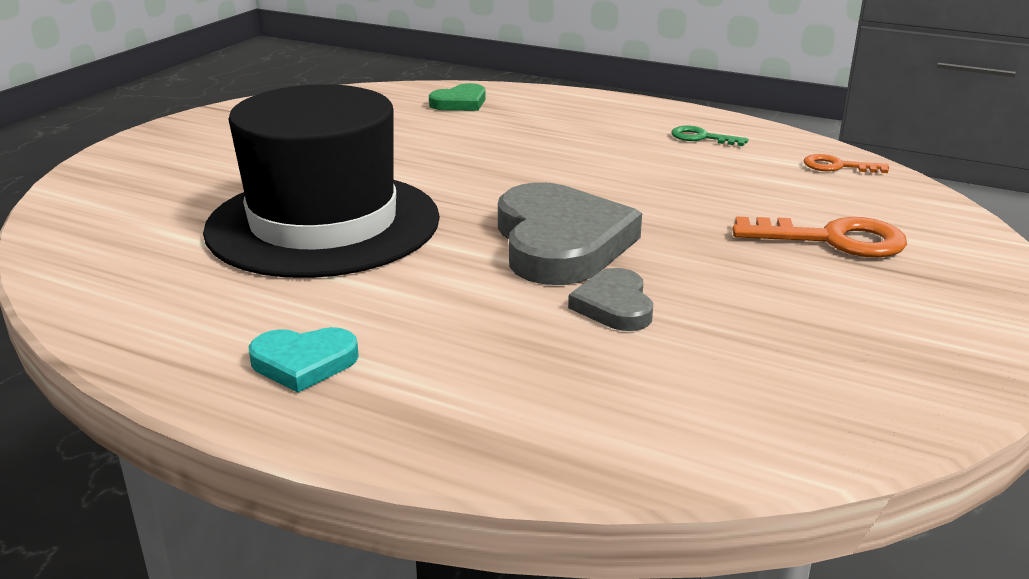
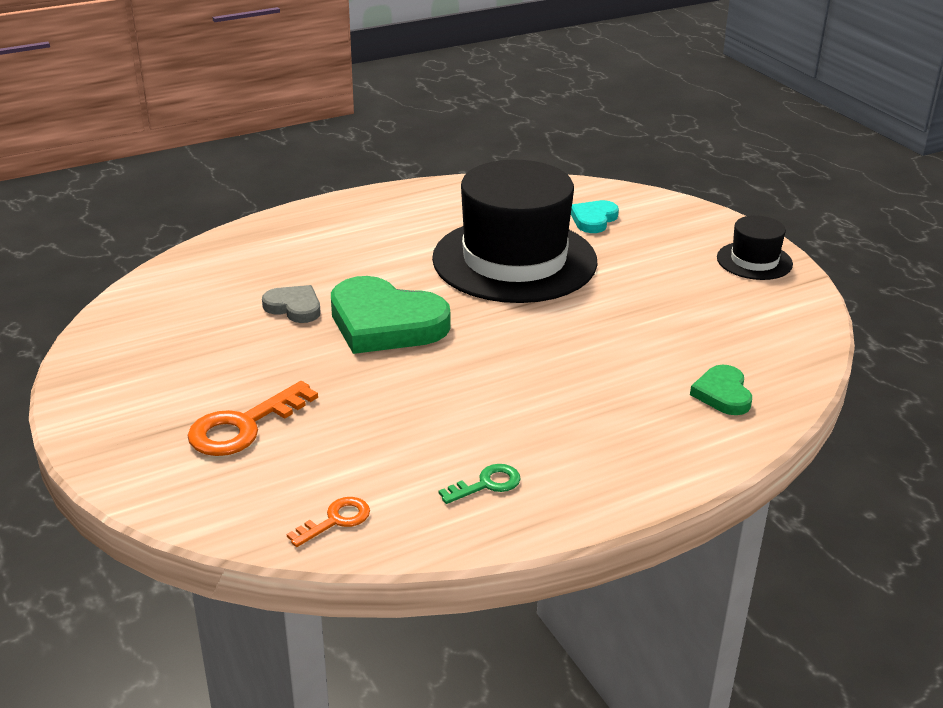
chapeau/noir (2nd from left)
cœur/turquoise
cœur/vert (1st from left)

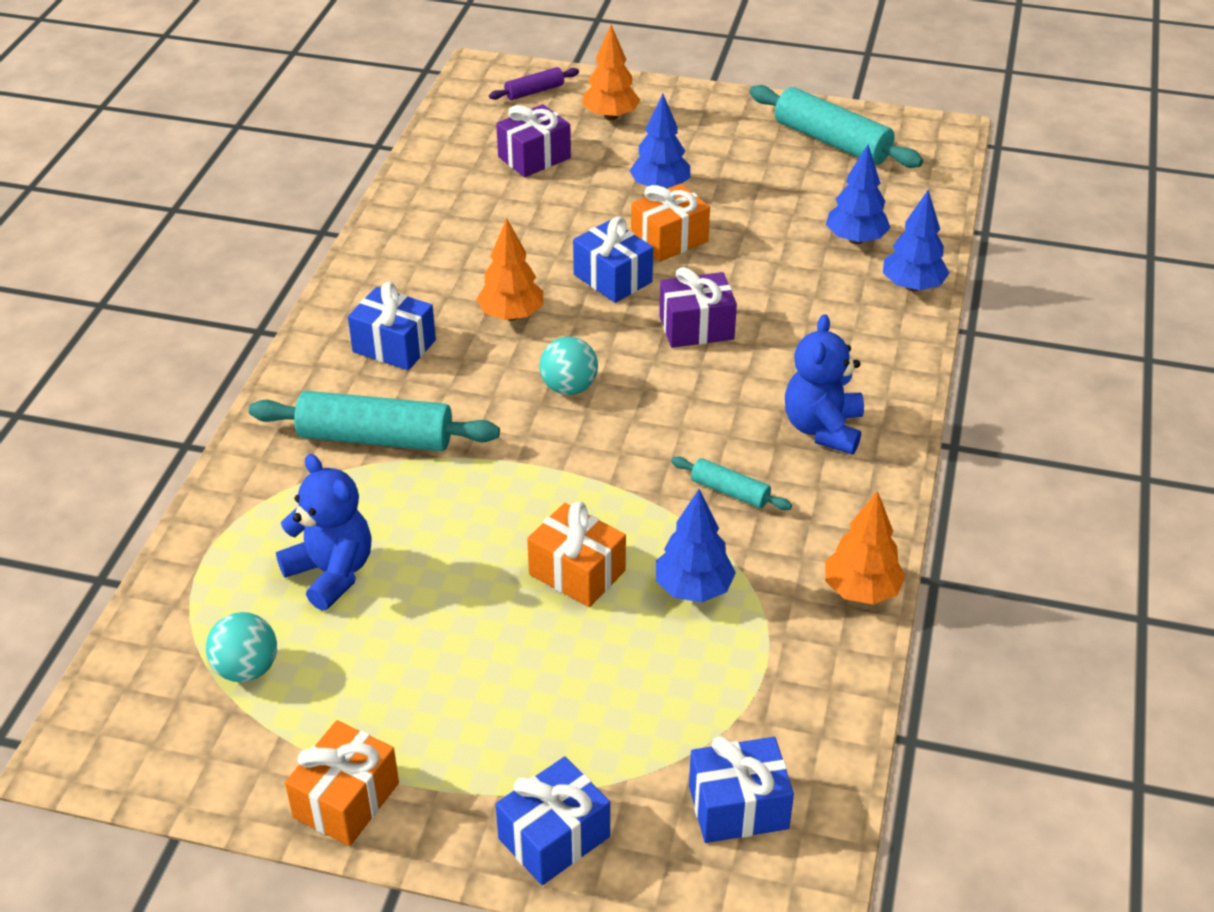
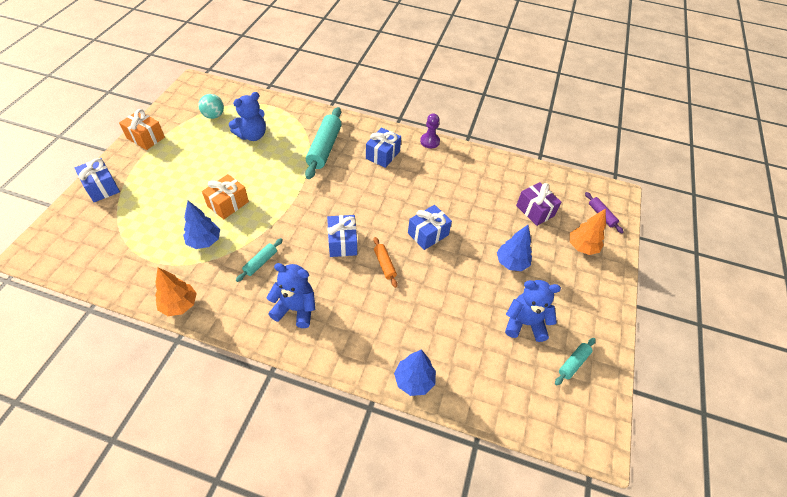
arbre/orange (1st from left in the first image)
balle/turquoise (2nd from left in the first image)
cadeau/orange (3rd from left in the first image)
arbre/bleu (3rd from left in the first image)
pion/violet
ours en peluche/bleu (3rd from left)
cadeau/bleu (2nd from left)
rouleau à pâtisserie/orange
rouleau à pâtisserie/turquoise (3rd from left)

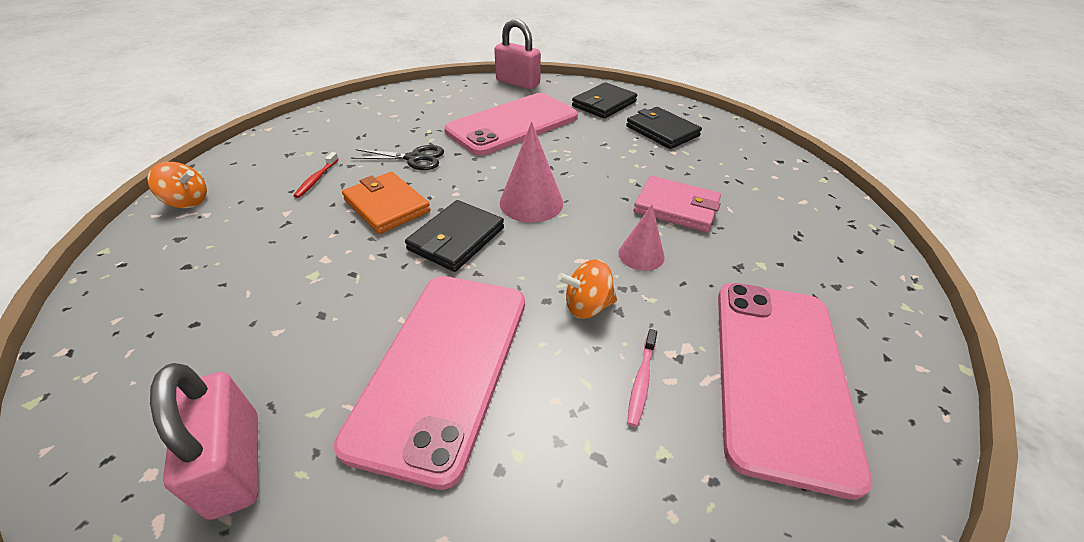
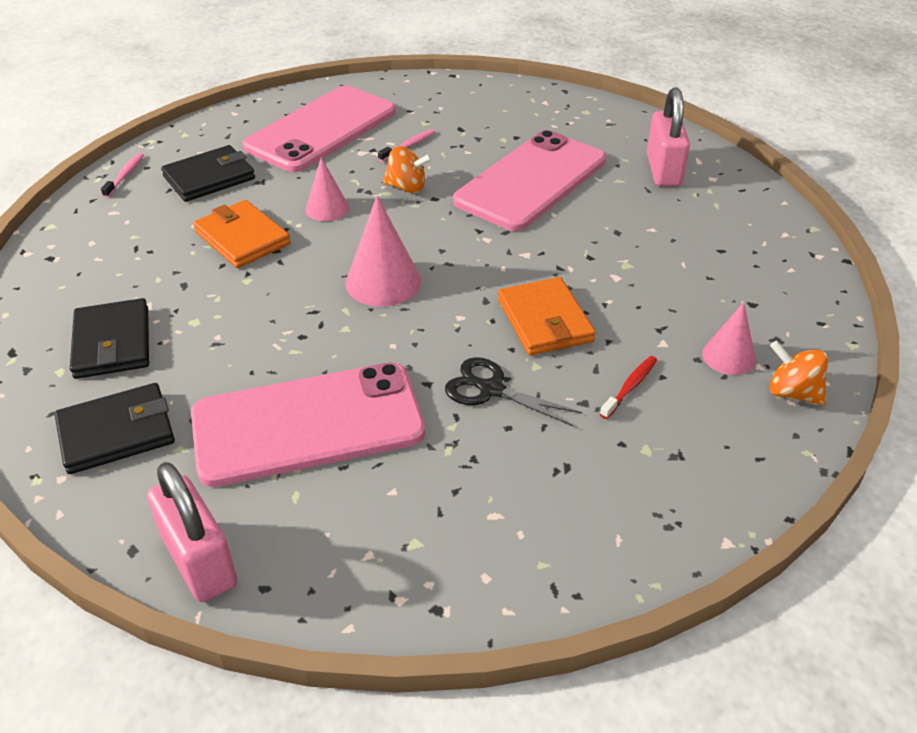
brosse à dents/rose (1st from left)
cône/rose (3rd from left)
portefeuille/noir (3rd from left)
portefeuille/orange (1st from left)

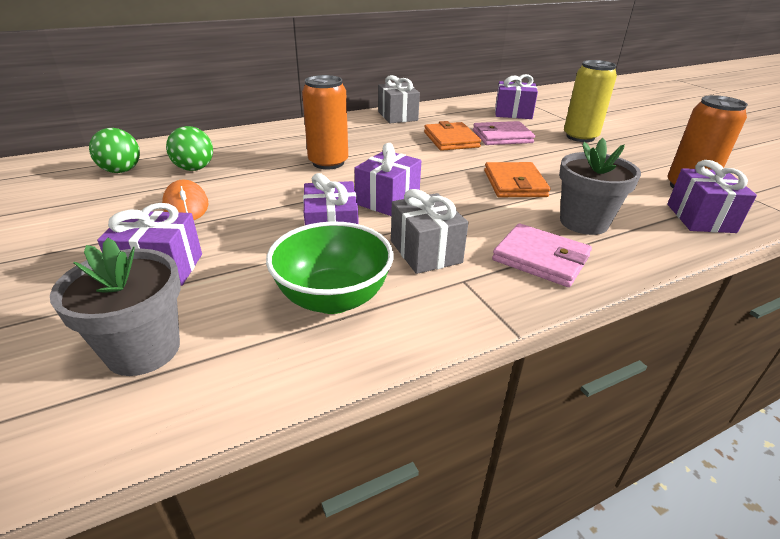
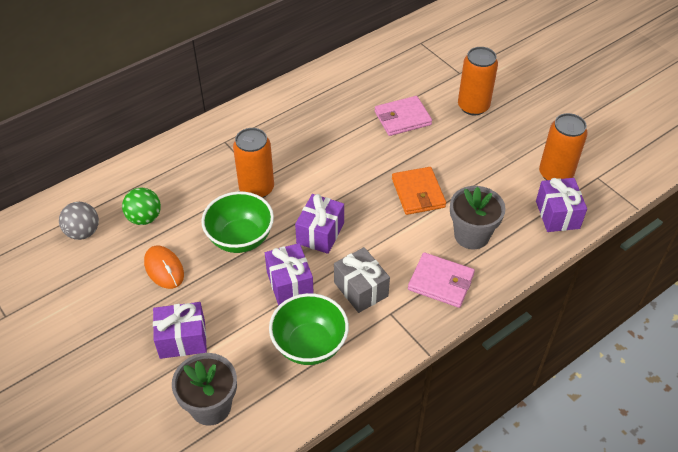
cadeau/gris (1st from left in the first image)
portefeuille/orange (1st from left in the first image)
cadeau/violet (4th from left in the first image)
bol/vert (1st from left)
balle/gris
canette/orange (2nd from left)

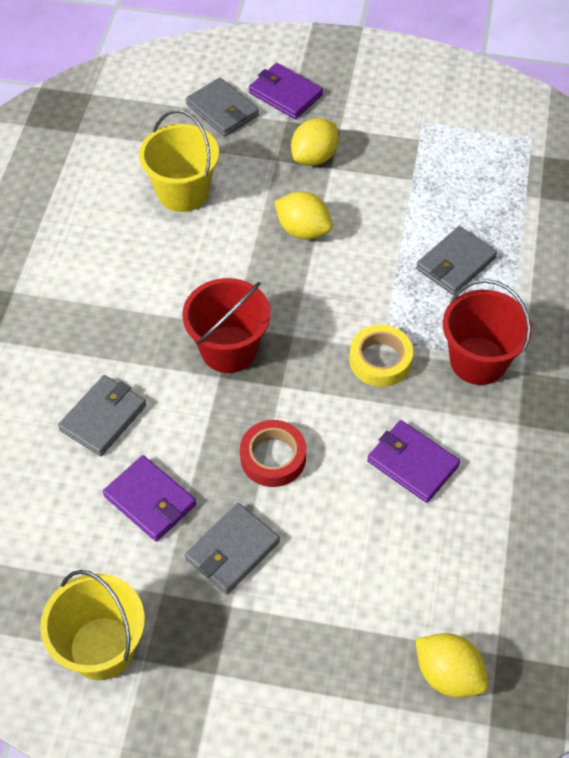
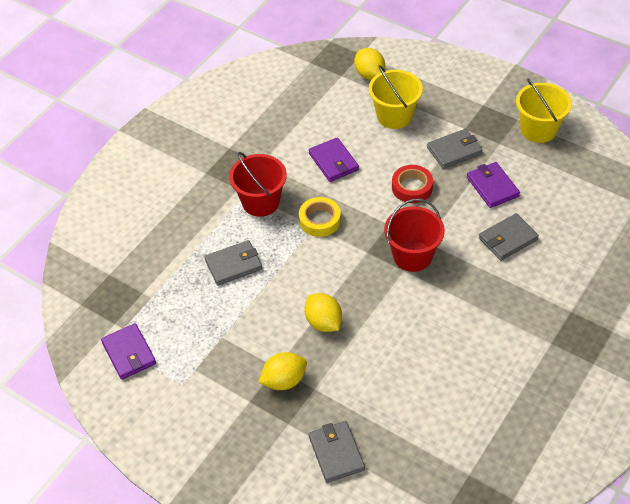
seau/jaune (1st from left)
portefeuille/violet (1st from left)

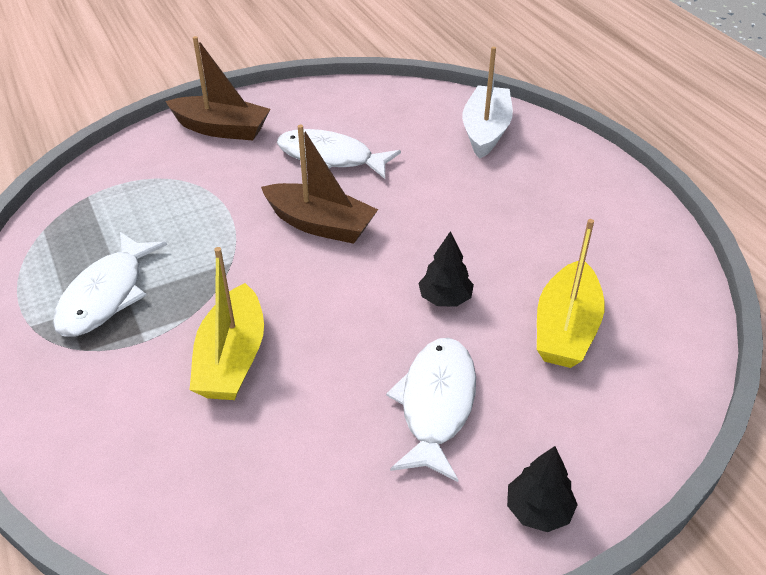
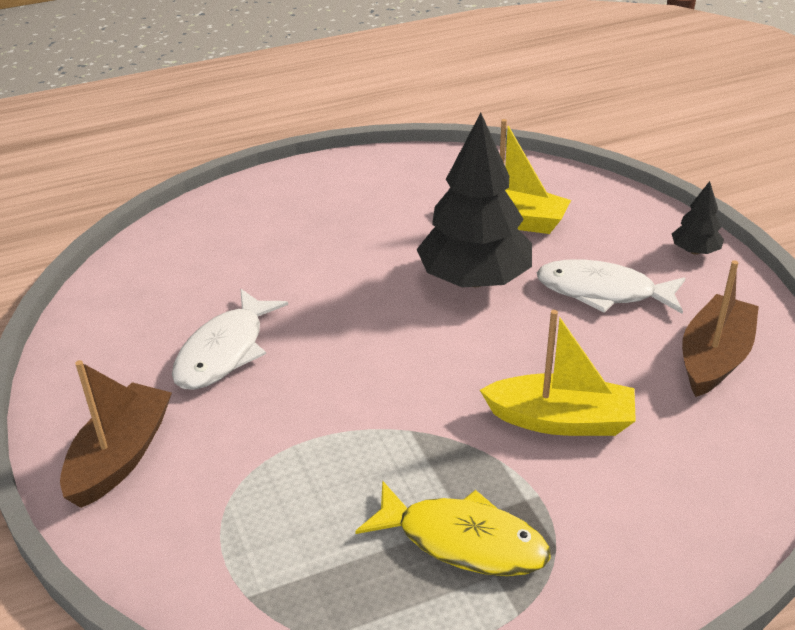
bateau/blanc
bateau/marron (2nd from left)
poisson/jaune
arbre/noir (1st from left)

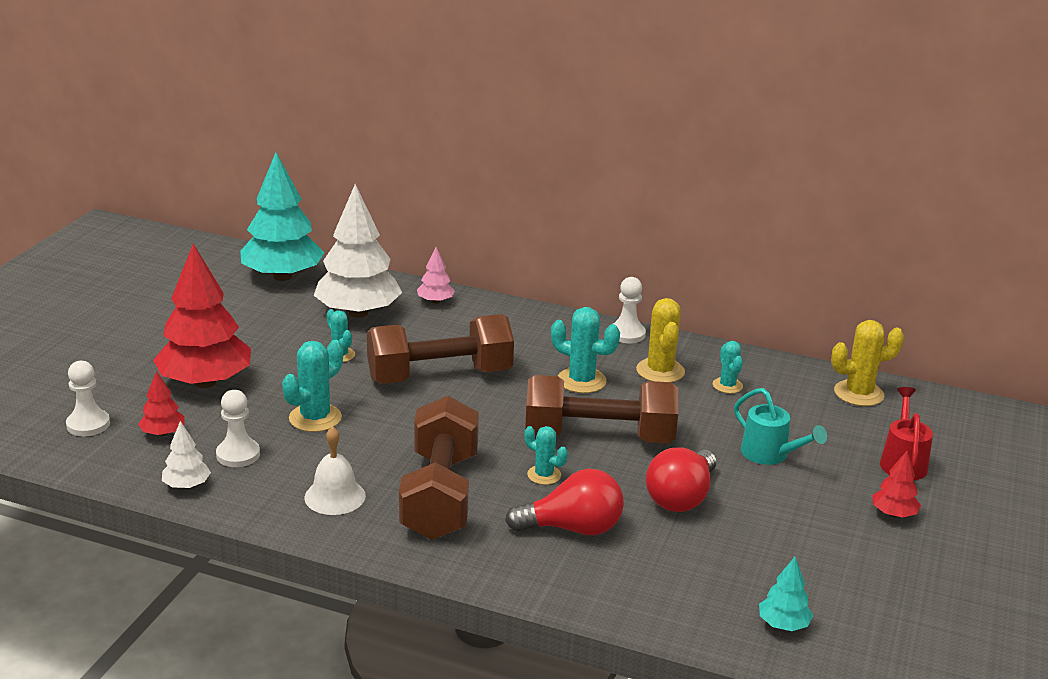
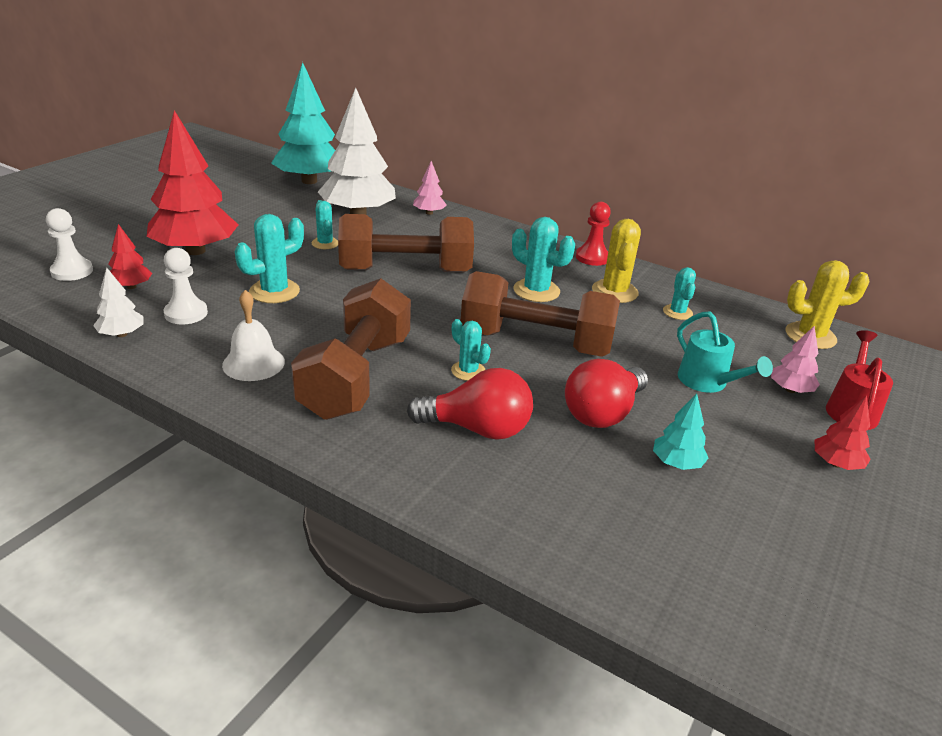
arbre/rose (2nd from left)
arbre/turquoise (2nd from left)
pion/rouge

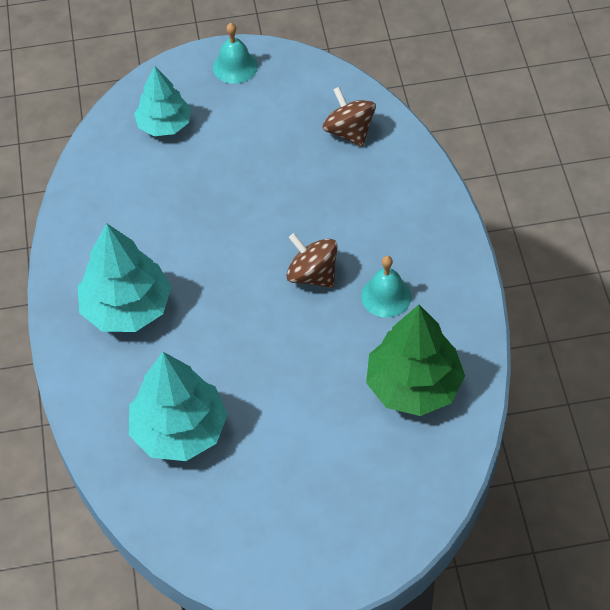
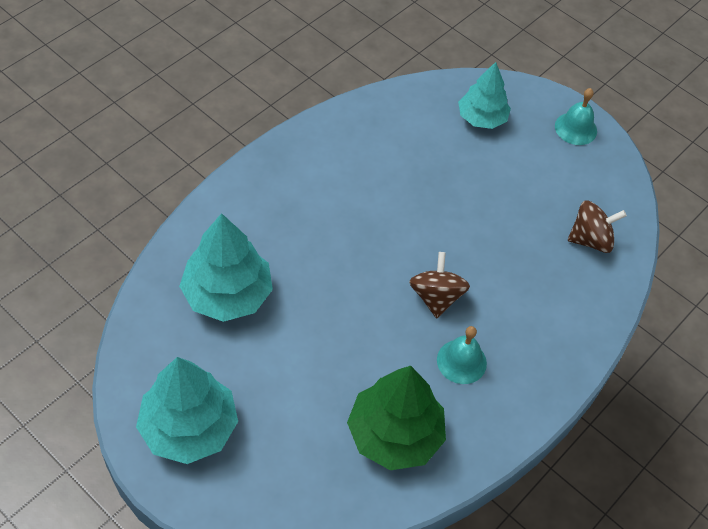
arbre/turquoise (1st from left)
toupie/marron (2nd from left)

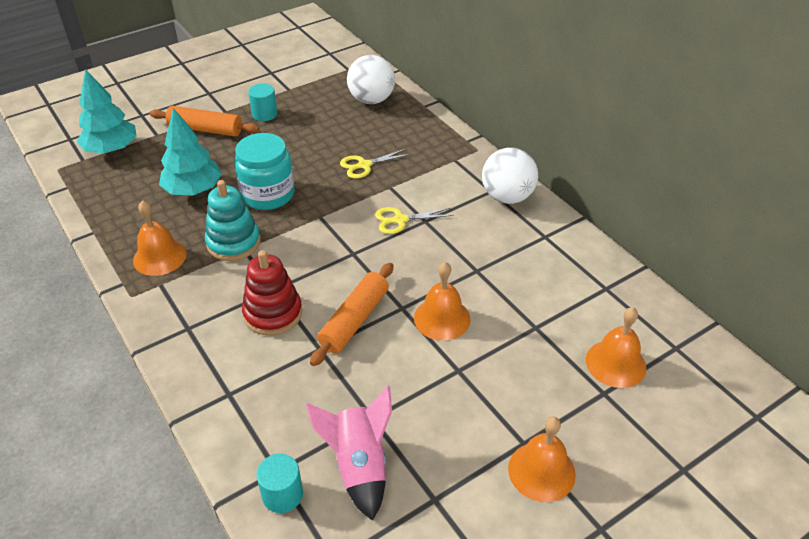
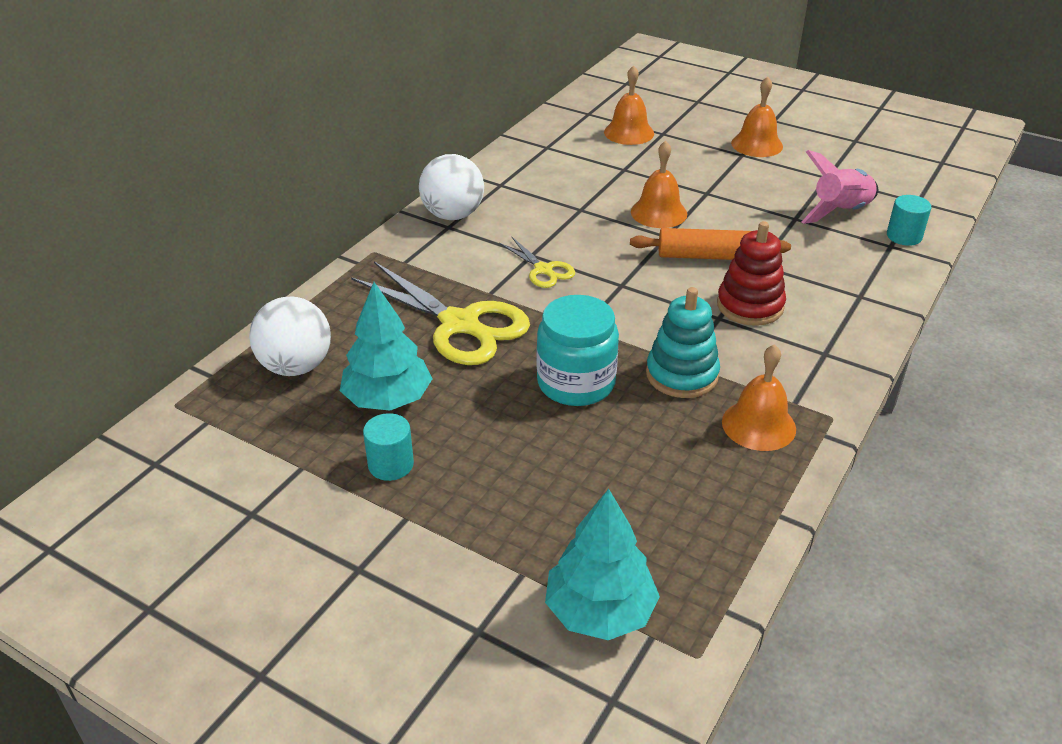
rouleau à pâtisserie/orange (1st from left in the first image)
arbre/turquoise (1st from left)
ciseaux/jaune (1st from left)

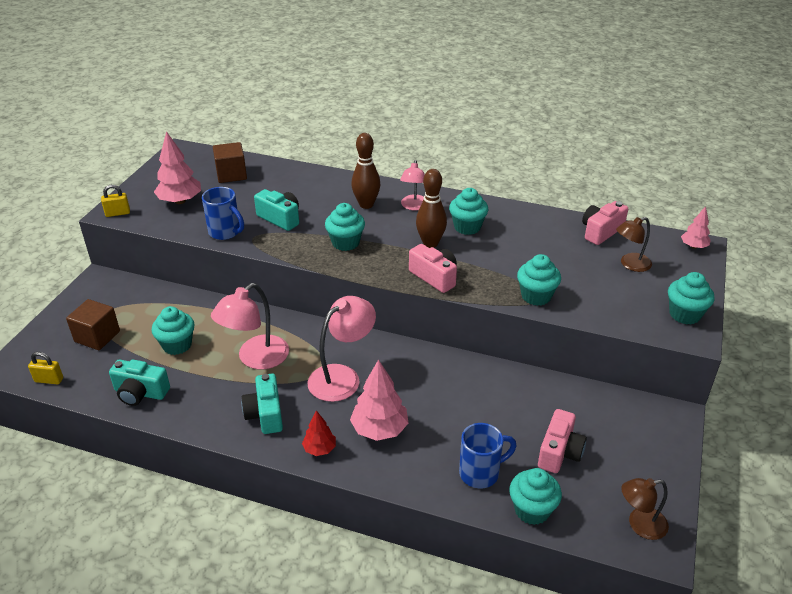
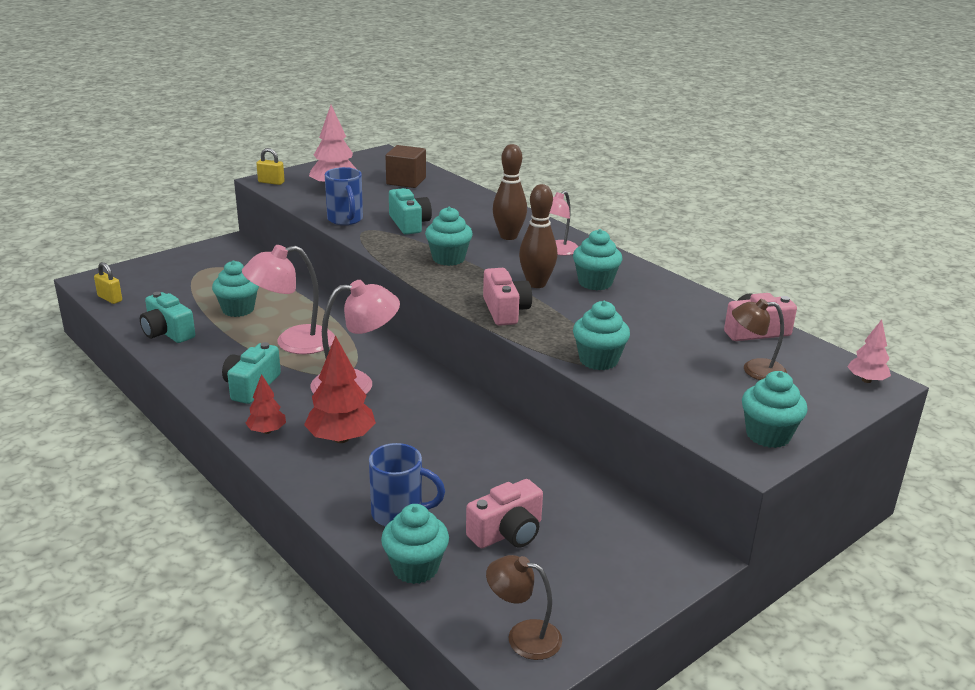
cube/marron (1st from left in the first image)
arbre/rouge (2nd from left)

